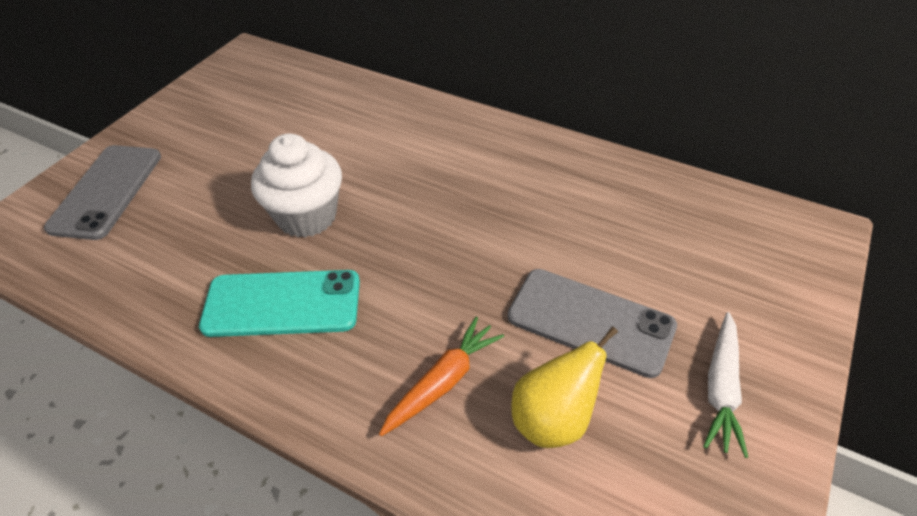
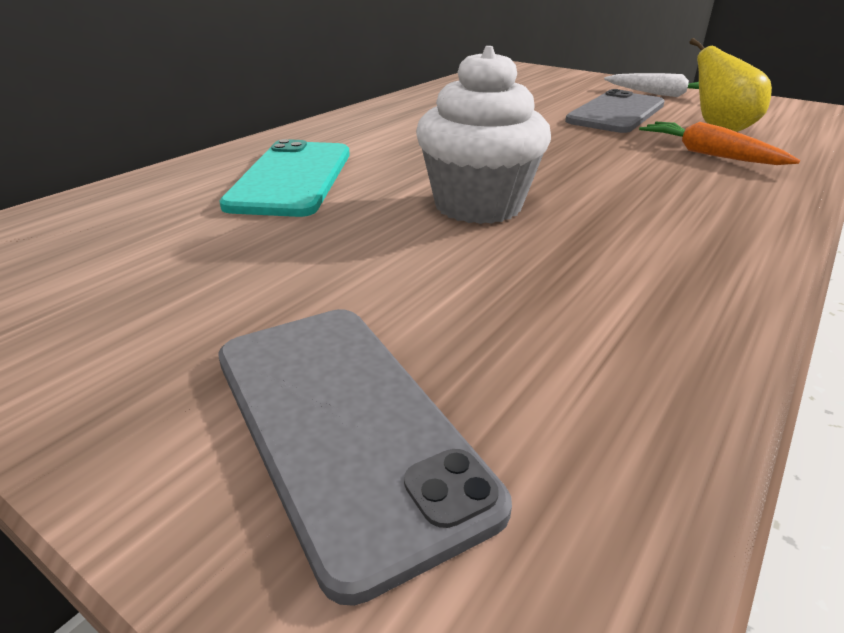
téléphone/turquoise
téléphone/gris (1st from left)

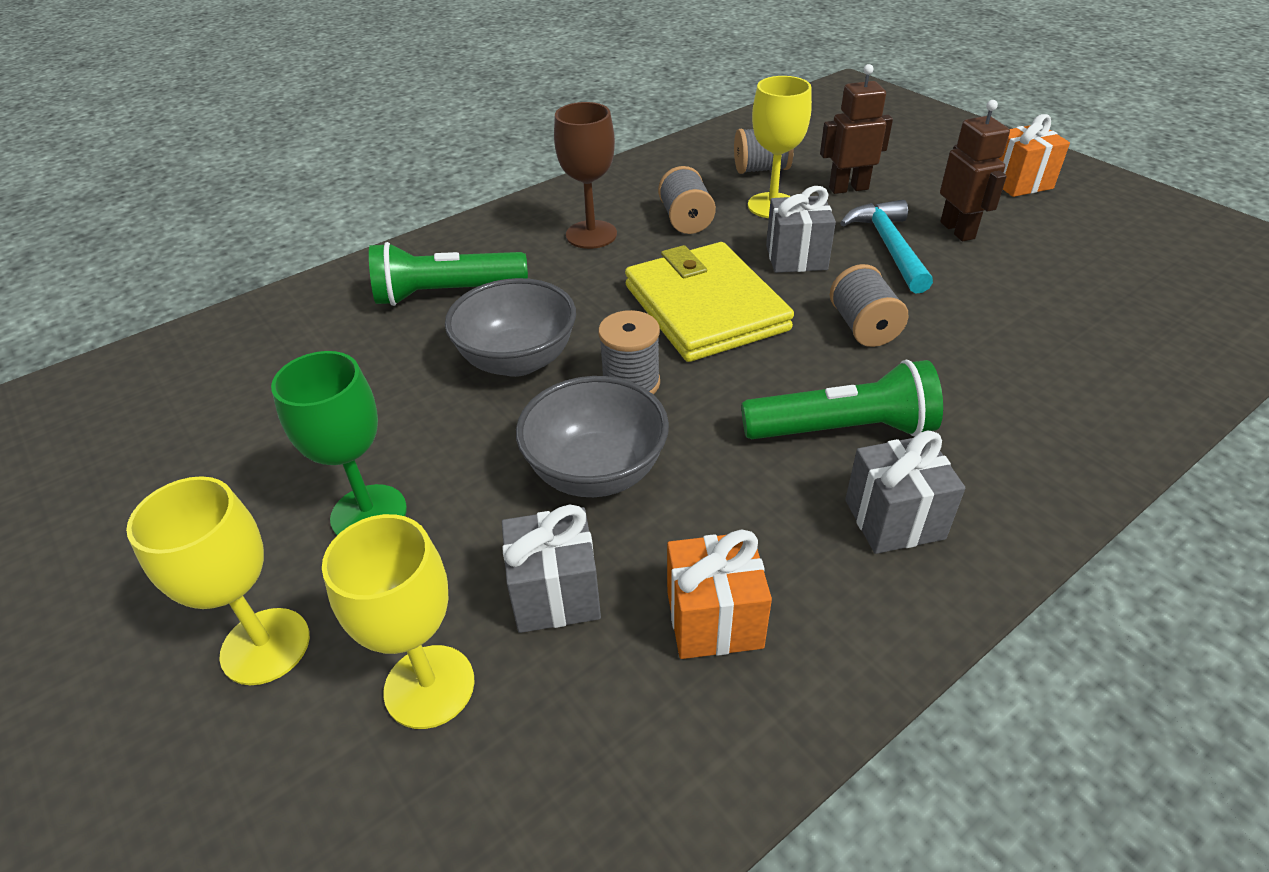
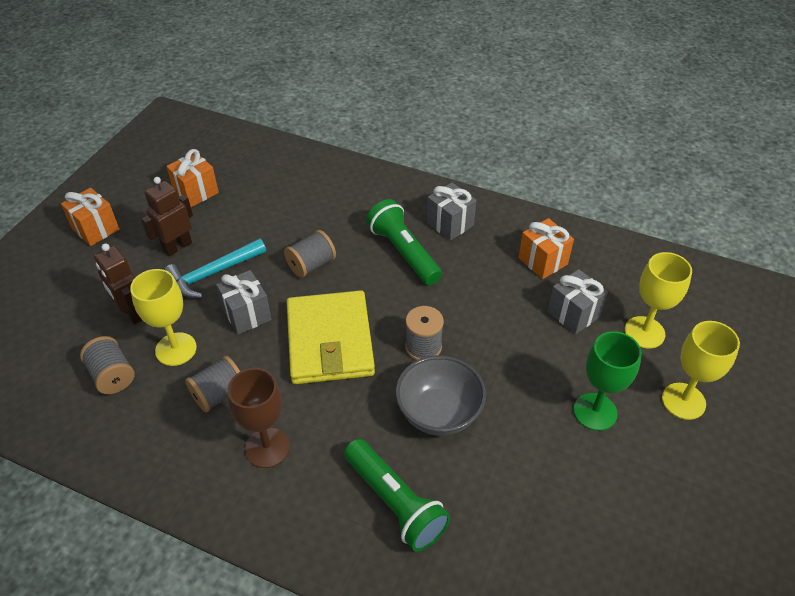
bol/gris (2nd from left in the first image)
cadeau/orange (2nd from left)
portefeuille/jaune

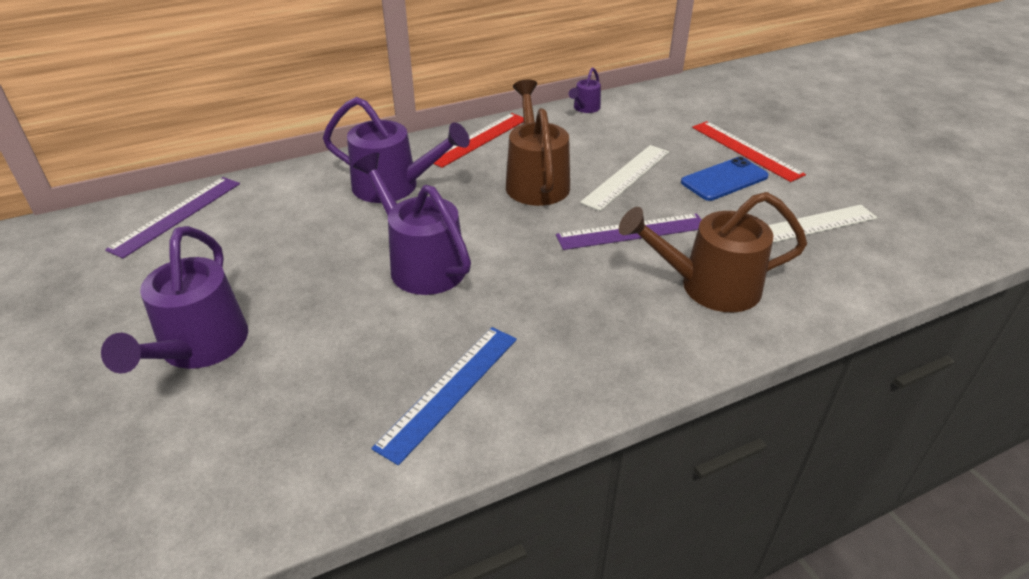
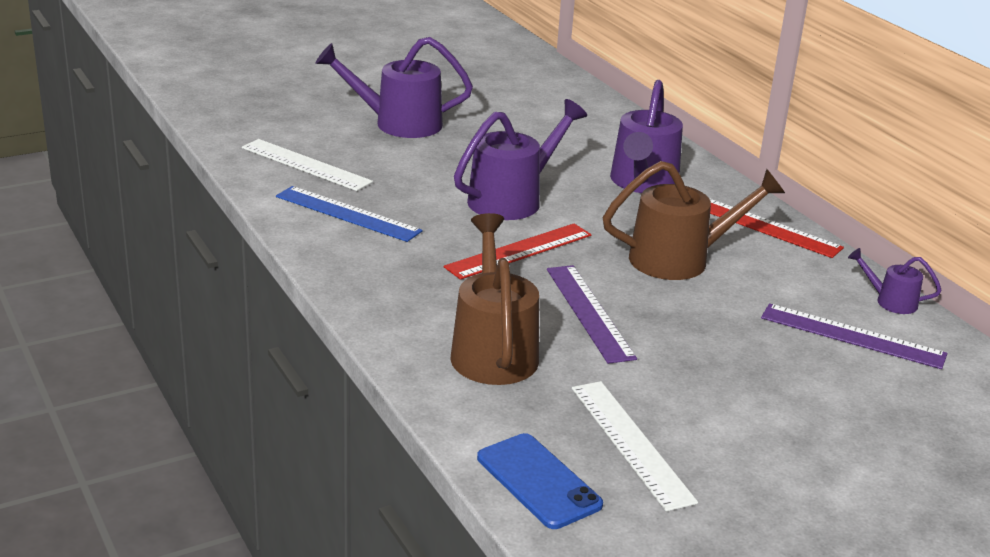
règle/violet (2nd from left)
règle/blanc (1st from left)
téléphone/bleu
règle/rouge (1st from left)

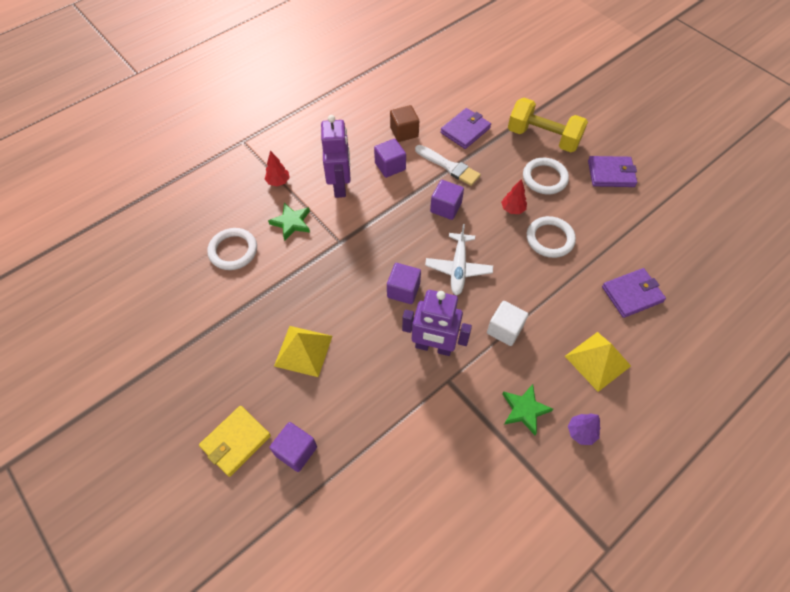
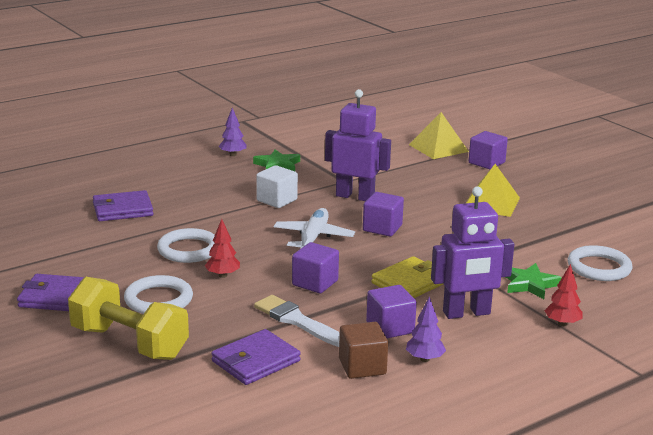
arbre/violet (2nd from left)
portefeuille/jaune
pyramide/jaune (1st from left)
robot/violet (2nd from left)

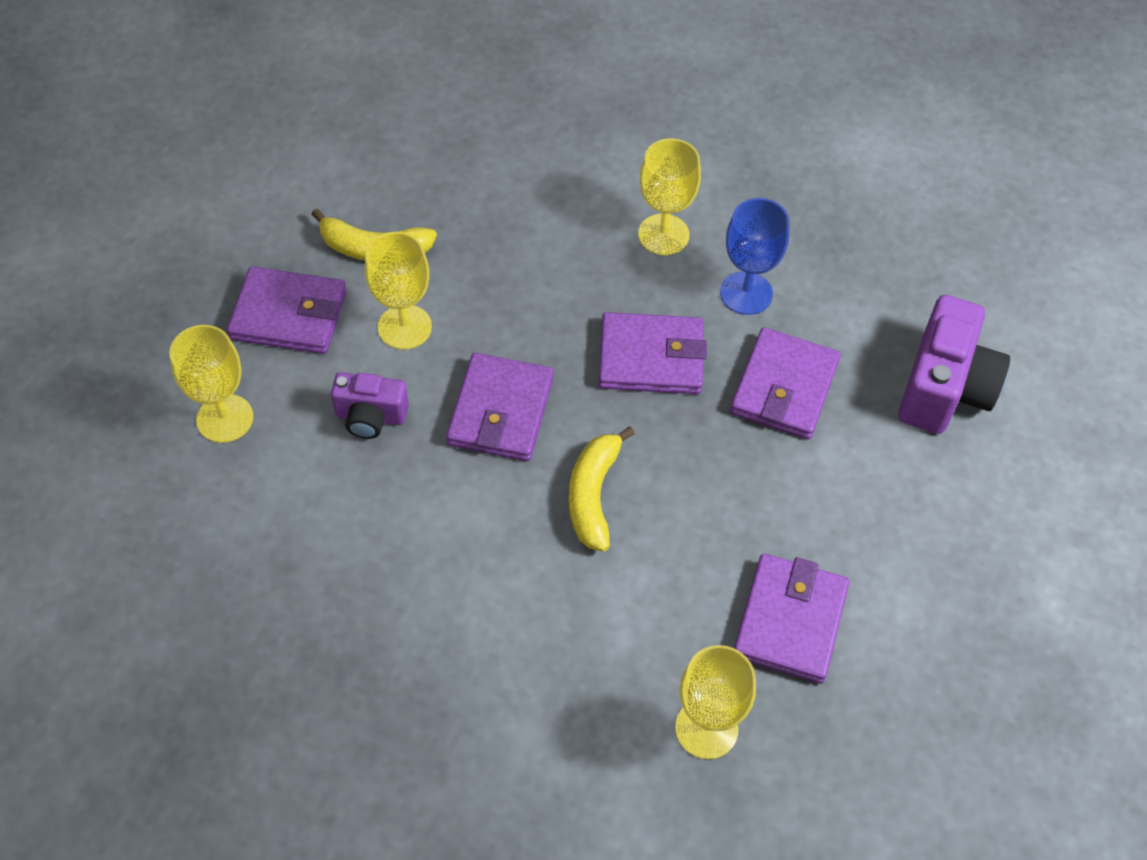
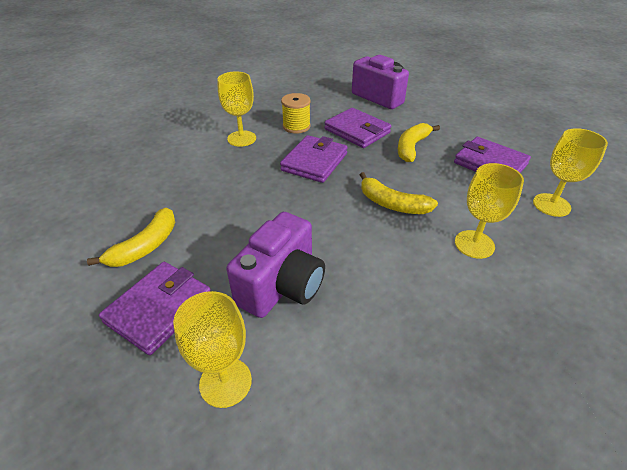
portefeuille/violet (2nd from left in the first image)
banane/jaune (3rd from left)
verre à pied/jaune (3rd from left)
bobine/jaune
appareil photo/violet (1st from left)

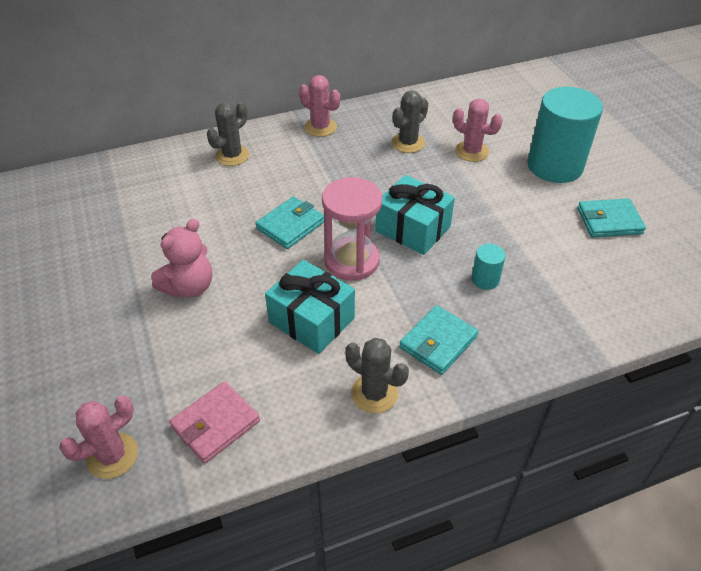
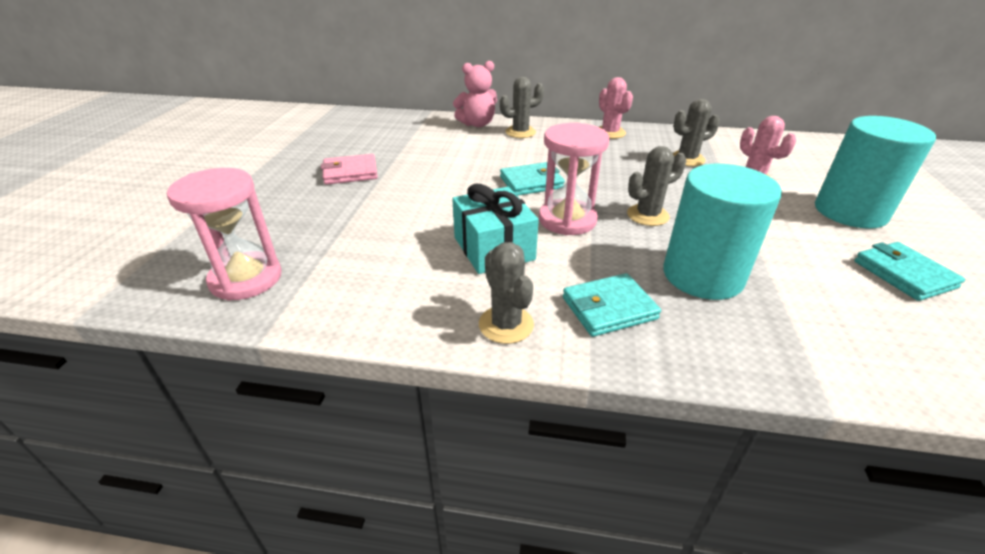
ours en peluche/rose
portefeuille/rose
sablier/rose (1st from left)
cactus/gris (3rd from left)
portefeuille/turquoise (3rd from left)
cylindre/turquoise (1st from left)

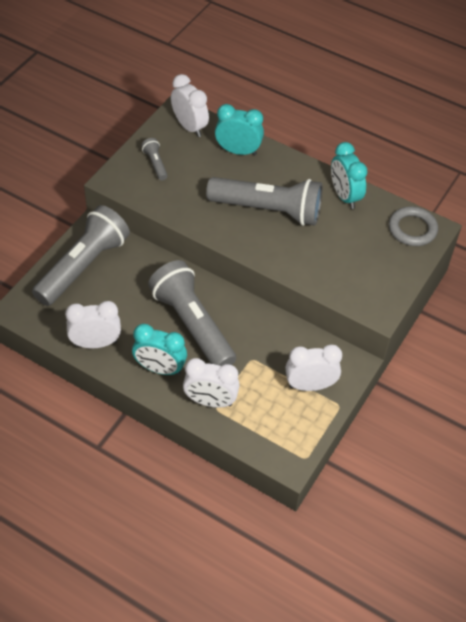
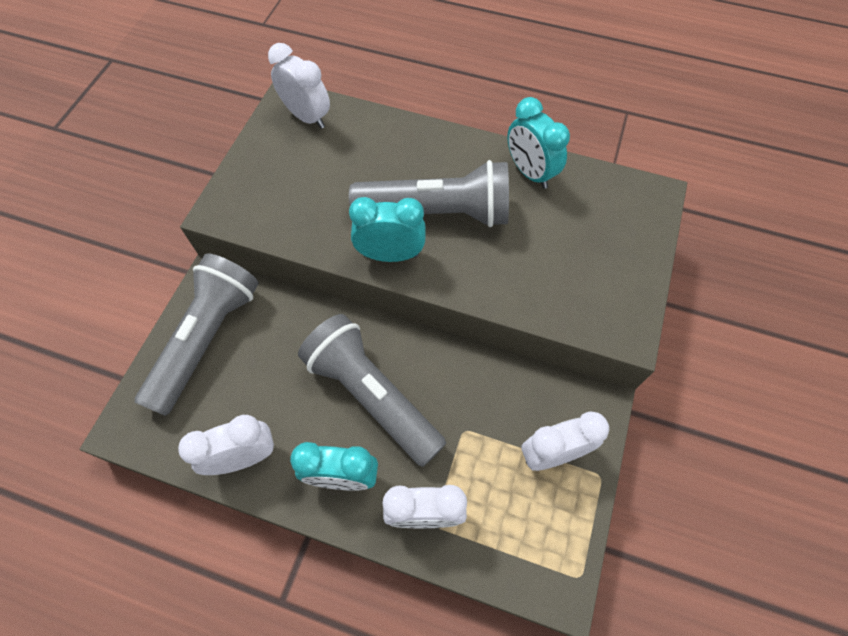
lampe de poche/gris (2nd from left in the first image)
anneau/gris
réveil/turquoise (2nd from left)

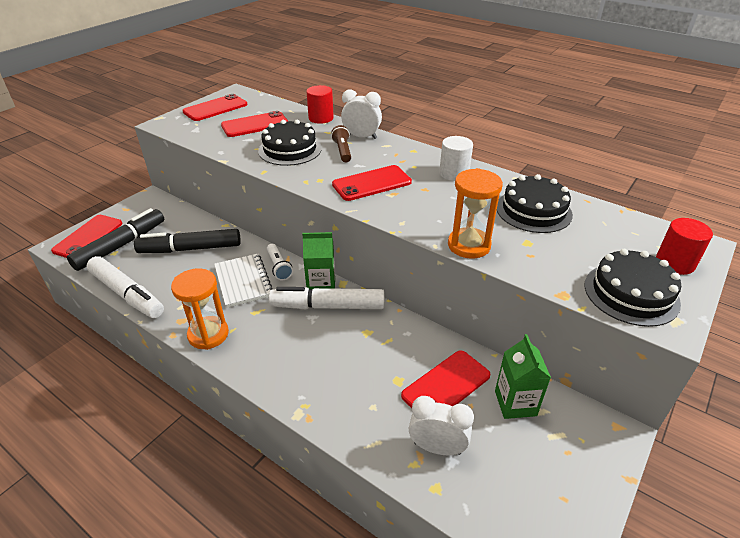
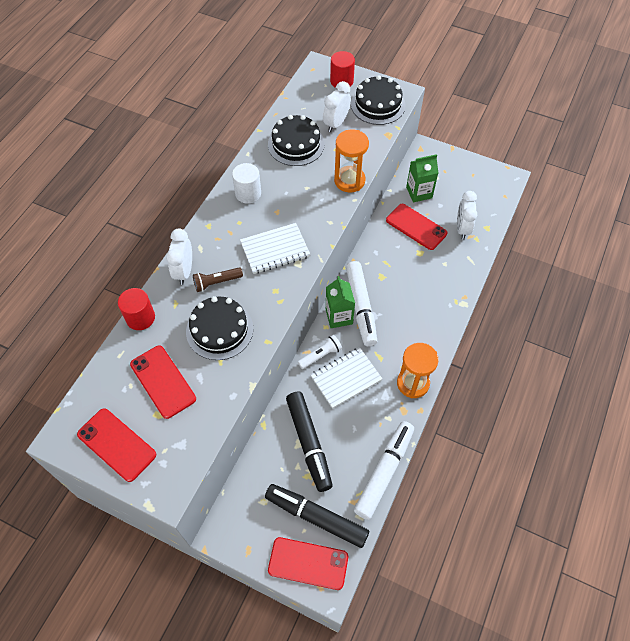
réveil/blanc (2nd from left)
carnet/blanc (1st from left)

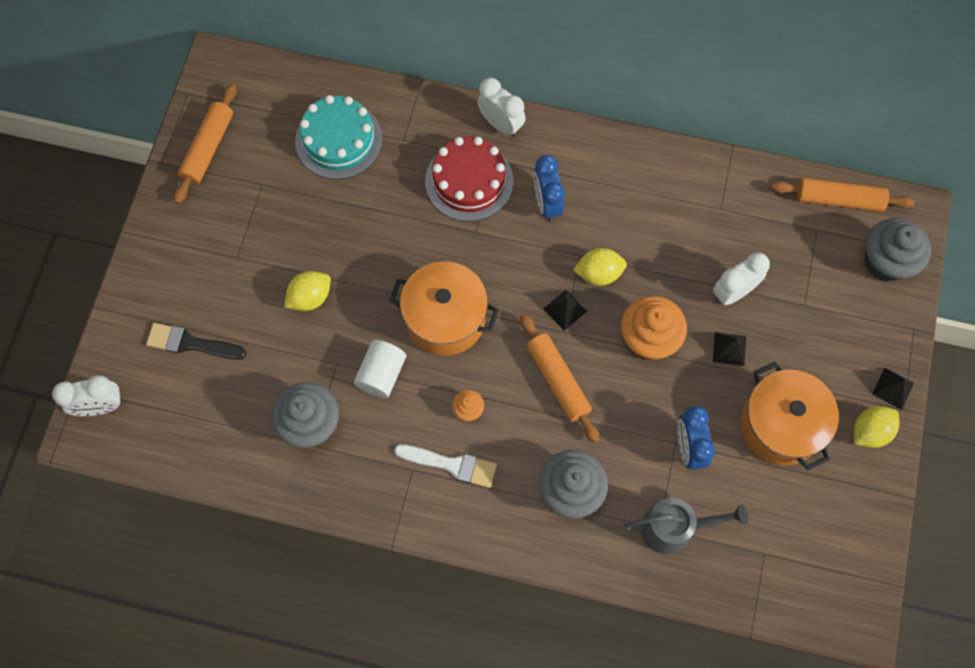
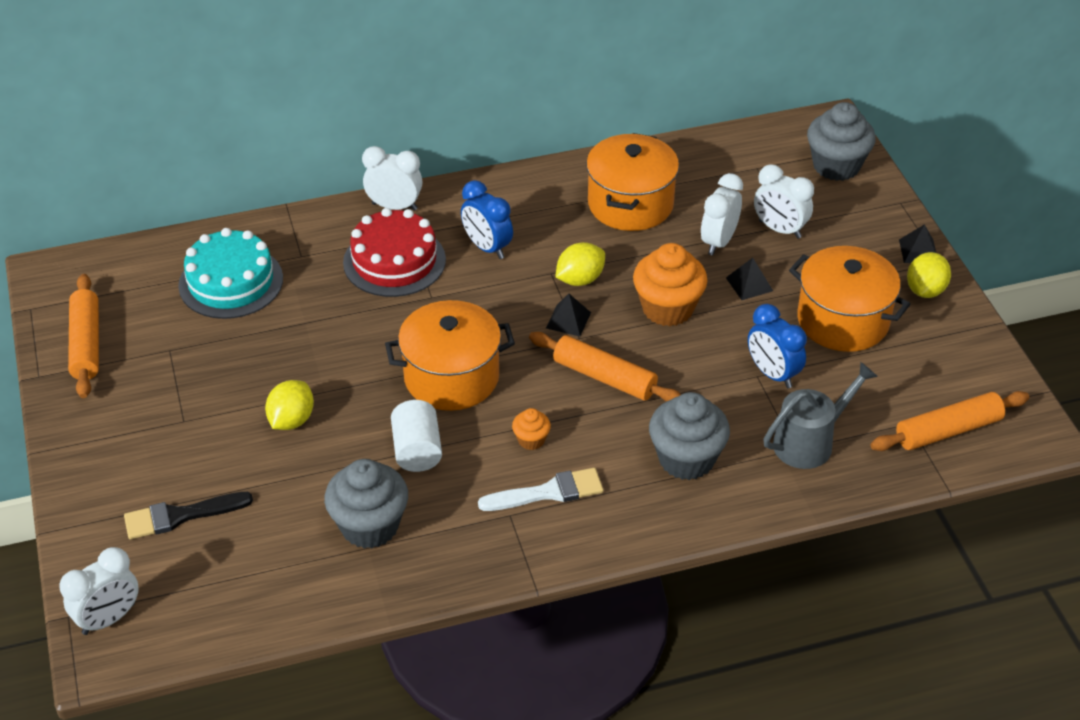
marmite/orange (2nd from left)
réveil/blanc (4th from left)
rouleau à pâtisserie/orange (3rd from left)

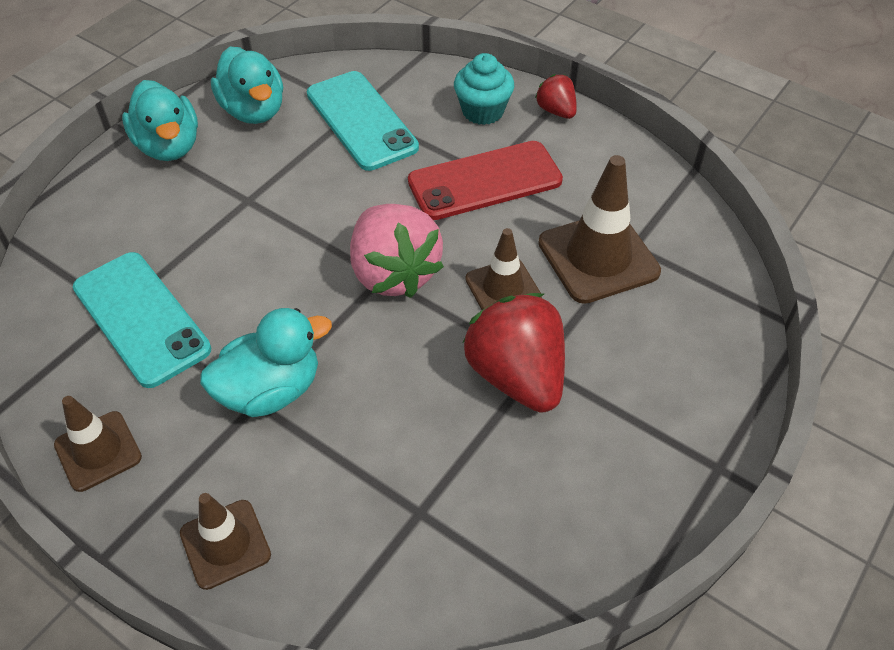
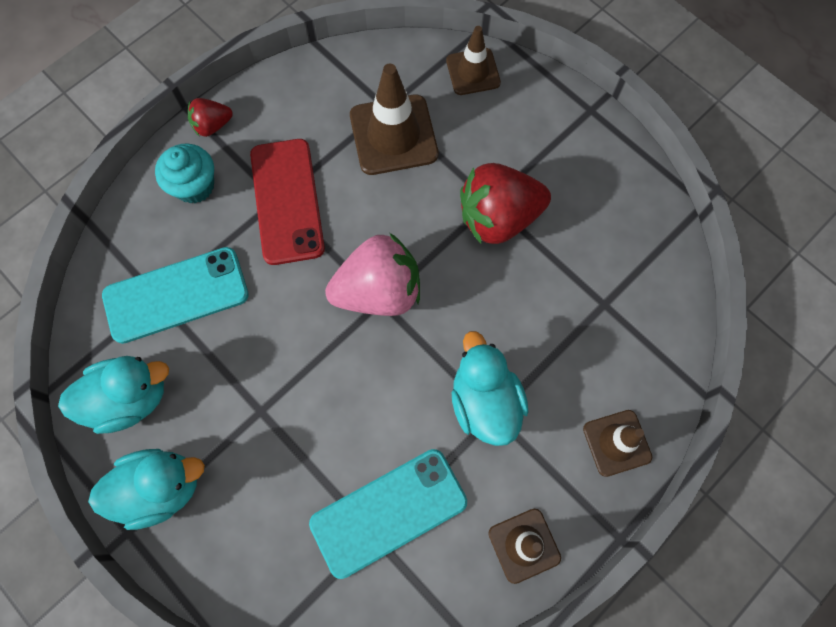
cône de chantier/marron (2nd from left)

